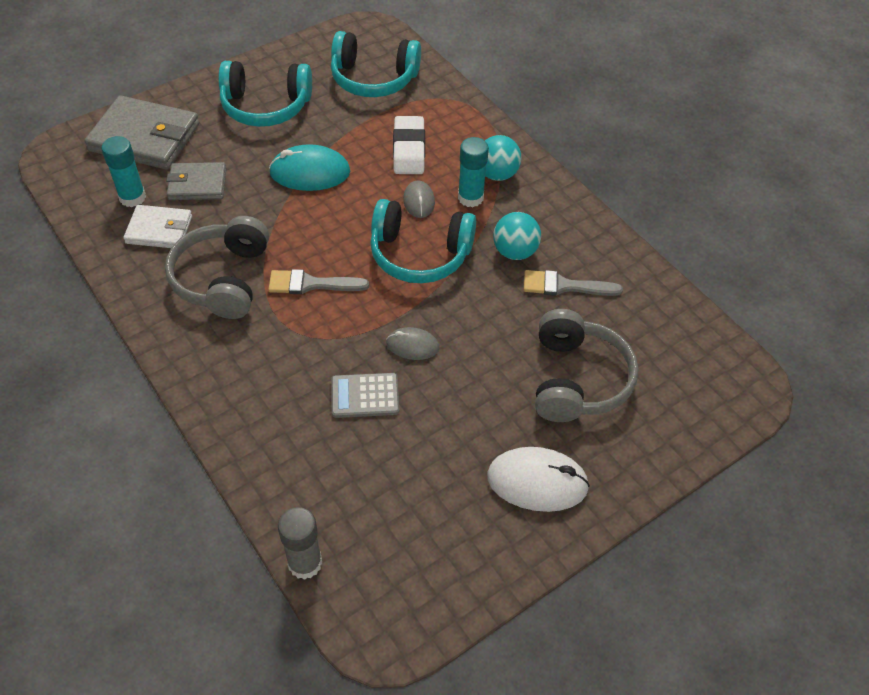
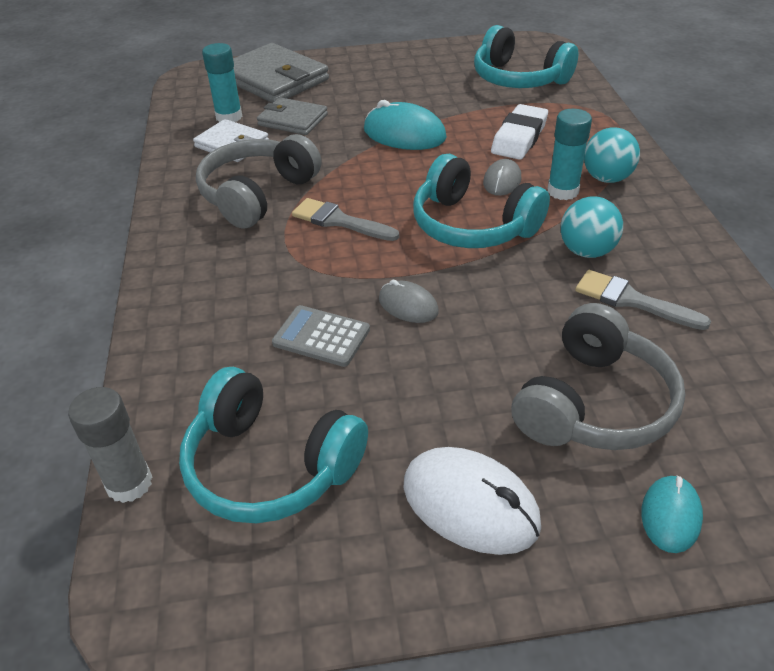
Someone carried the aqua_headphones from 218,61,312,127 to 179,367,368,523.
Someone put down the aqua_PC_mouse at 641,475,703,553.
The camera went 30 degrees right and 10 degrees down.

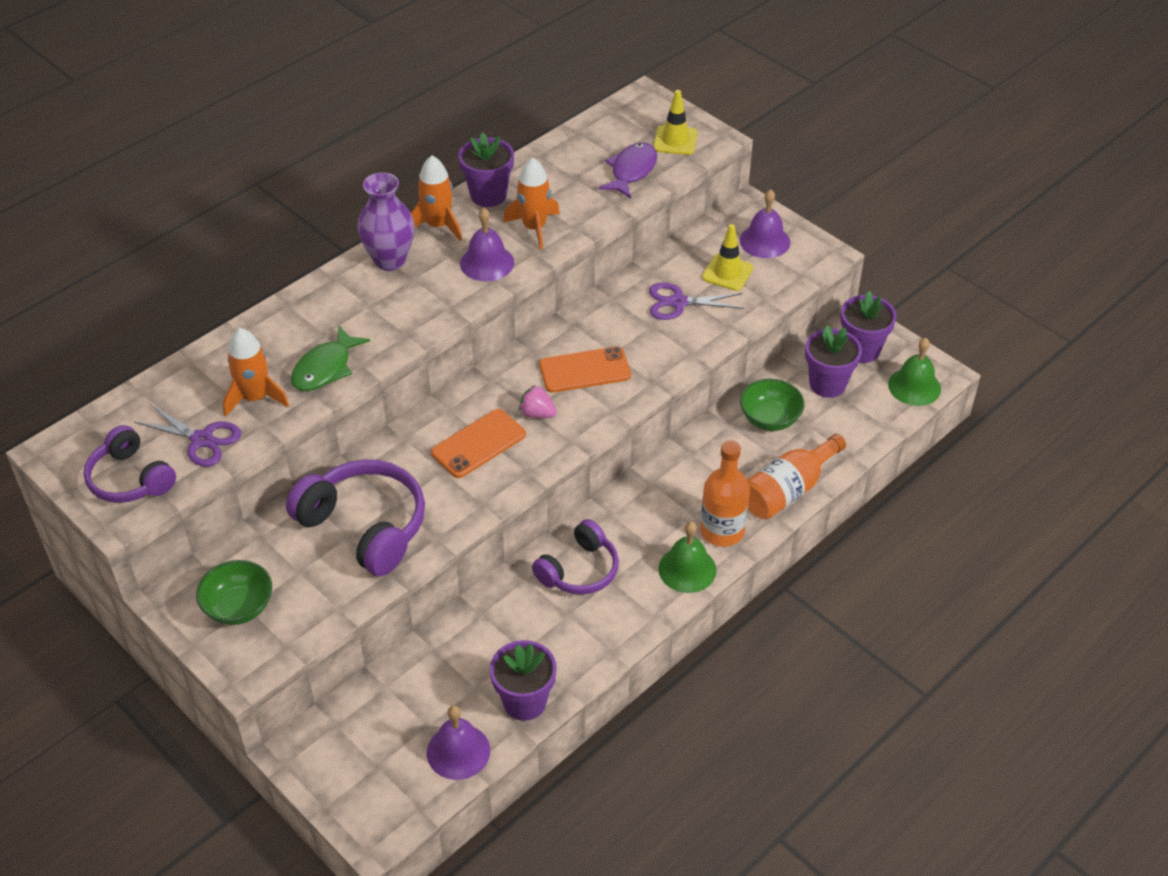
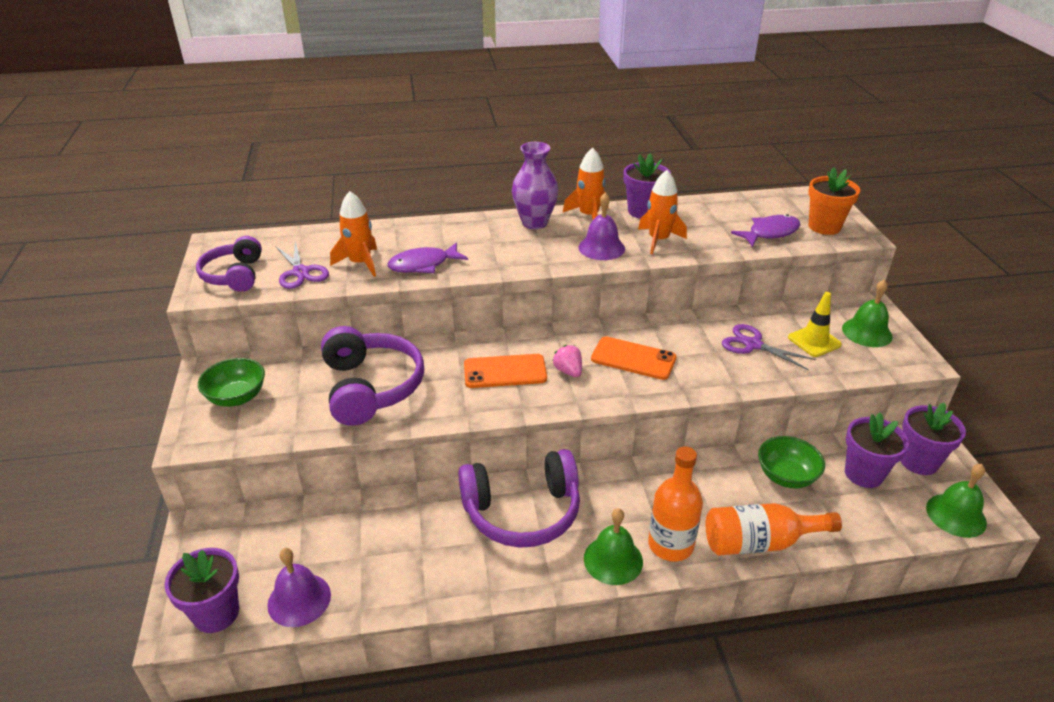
Someone carried the royal_purple_plant_pot from 490,640,557,721 to 164,548,239,633.
Someone repainted the leaf-green_fish at 291,326,370,391, which became the royal_purple_fish at 388,242,468,273.
Someone scaled the royal_purple_headphones at 532,519,619,595 by 1.54.
Someone swapped the golden_safety_cone at 653,90,697,155 for the orange_plant_pot at 808,167,860,235.
Someone repainted the royal_purple_hand_bell at 740,189,790,258, which became the leaf-green_hand_bell at 842,279,893,347.
The camera went 35 degrees right and 10 degrees down.

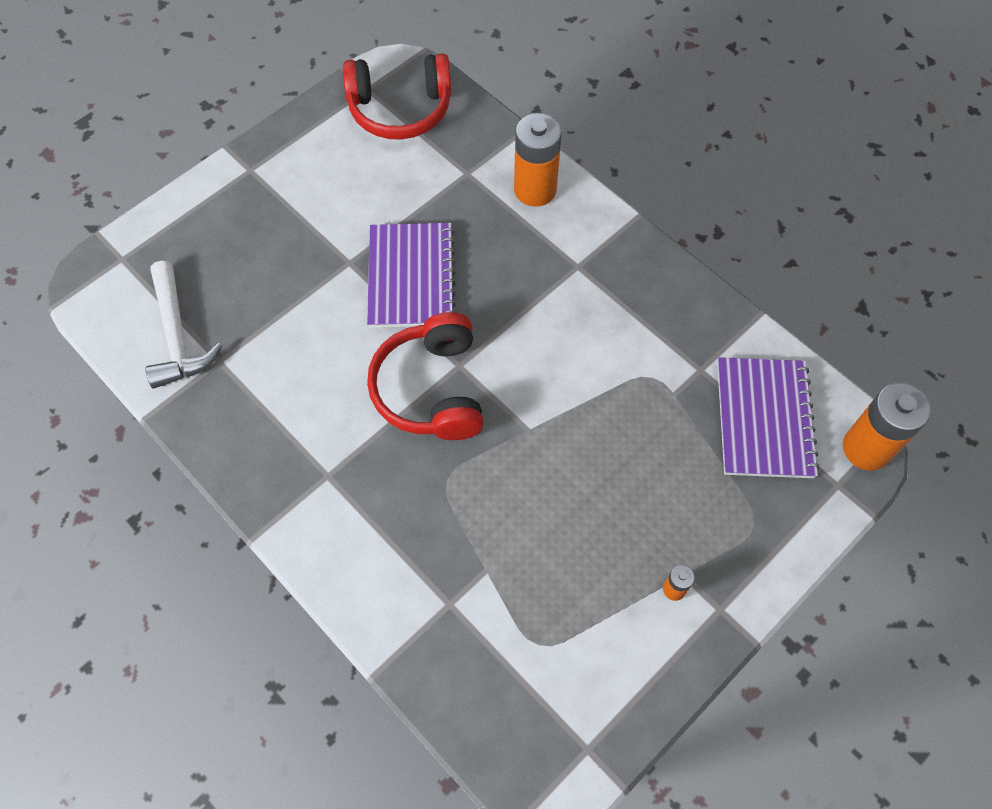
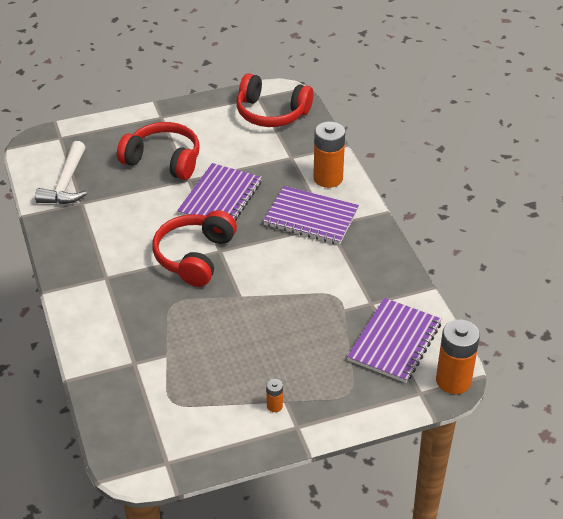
Someone put down the scarlet_headphones at 117,122,200,180.
Someone put down the royal_purple_notebook at 263,186,359,245.
The camera went 25 degrees right and 20 degrees down.

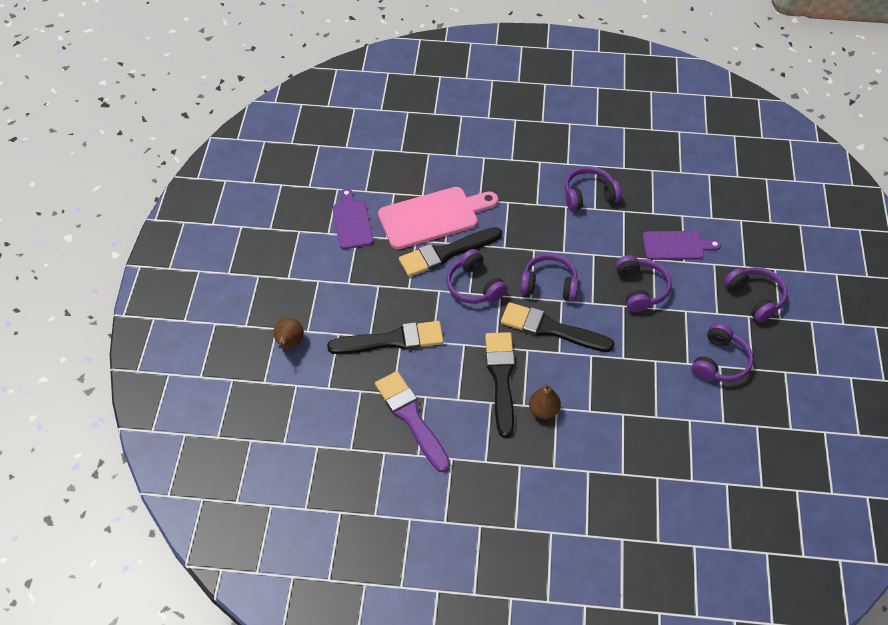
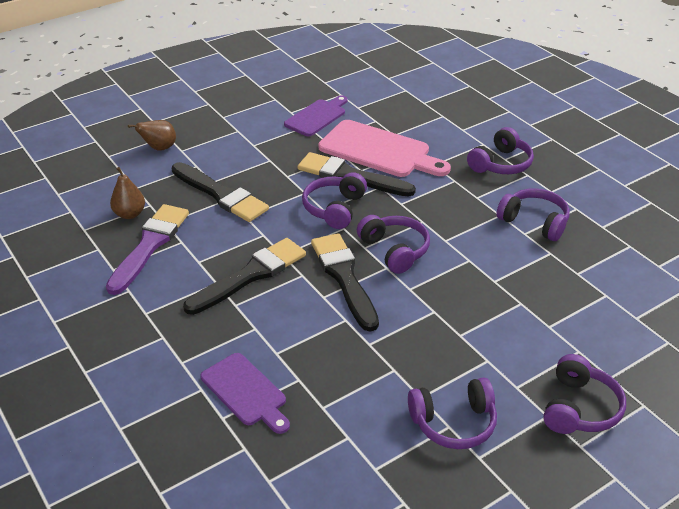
Someone carried the brown_pear from 529,384,561,419 to 110,167,145,219.
Someone carried the royal_purple_chopping_board from 643,231,721,260 to 201,353,290,434.
Someone carried the royal_purple_headphones from 615,255,672,312 to 467,127,534,174.
The camera went 50 degrees right and 15 degrees down.

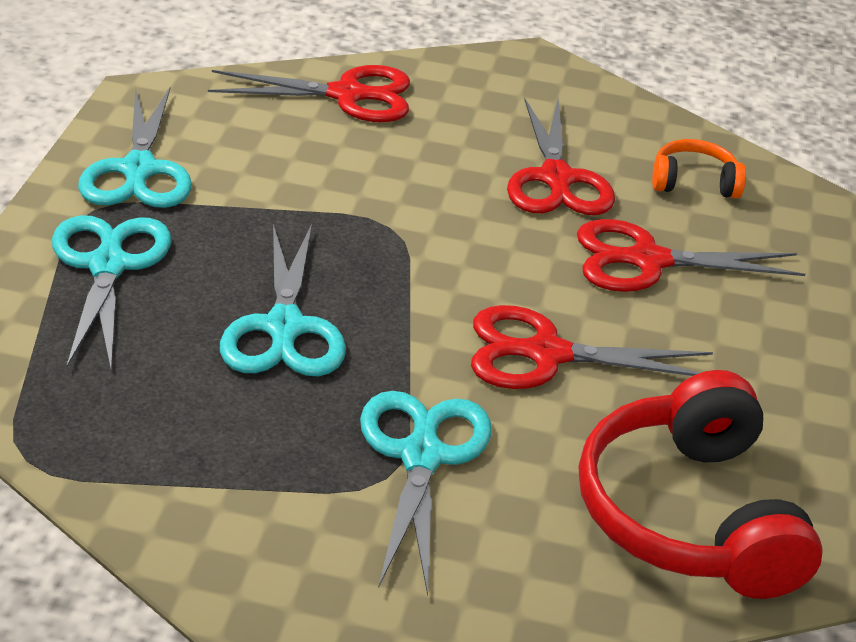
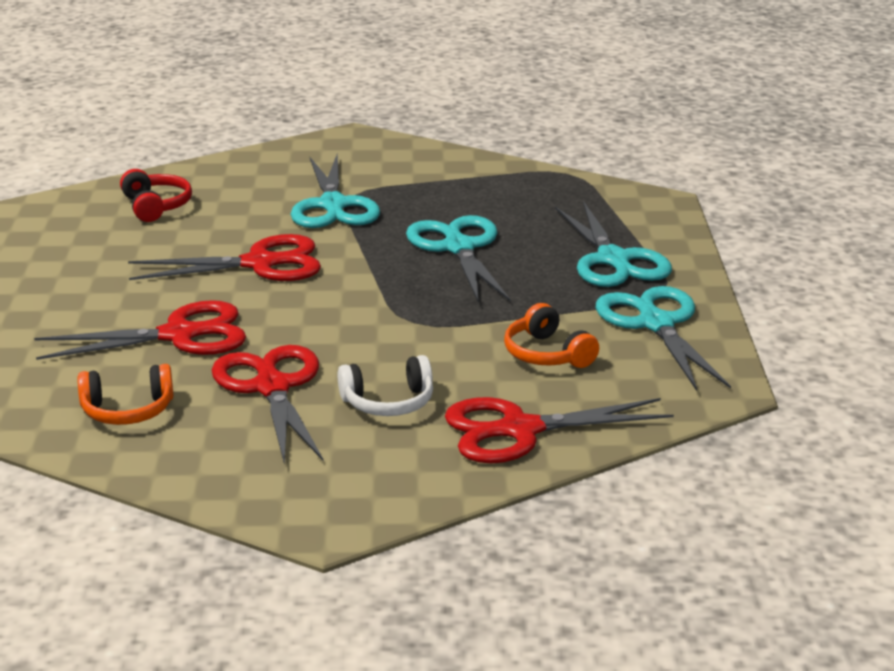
Someone scaled the scarlet_headphones at 579,370,823,599 by 0.48.
Someone put down the snow-white_headphones at 338,355,433,416.
Someone put down the orange_headphones at 504,303,599,368.
The camera went 170 degrees right and 10 degrees down.

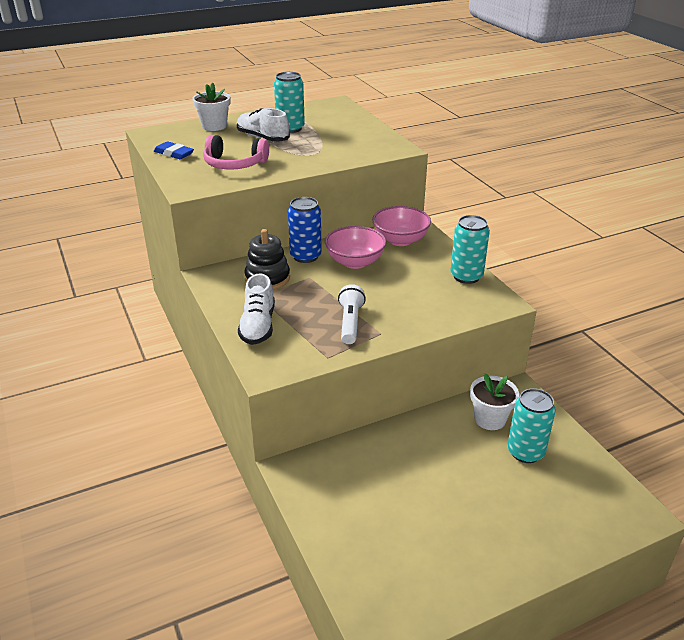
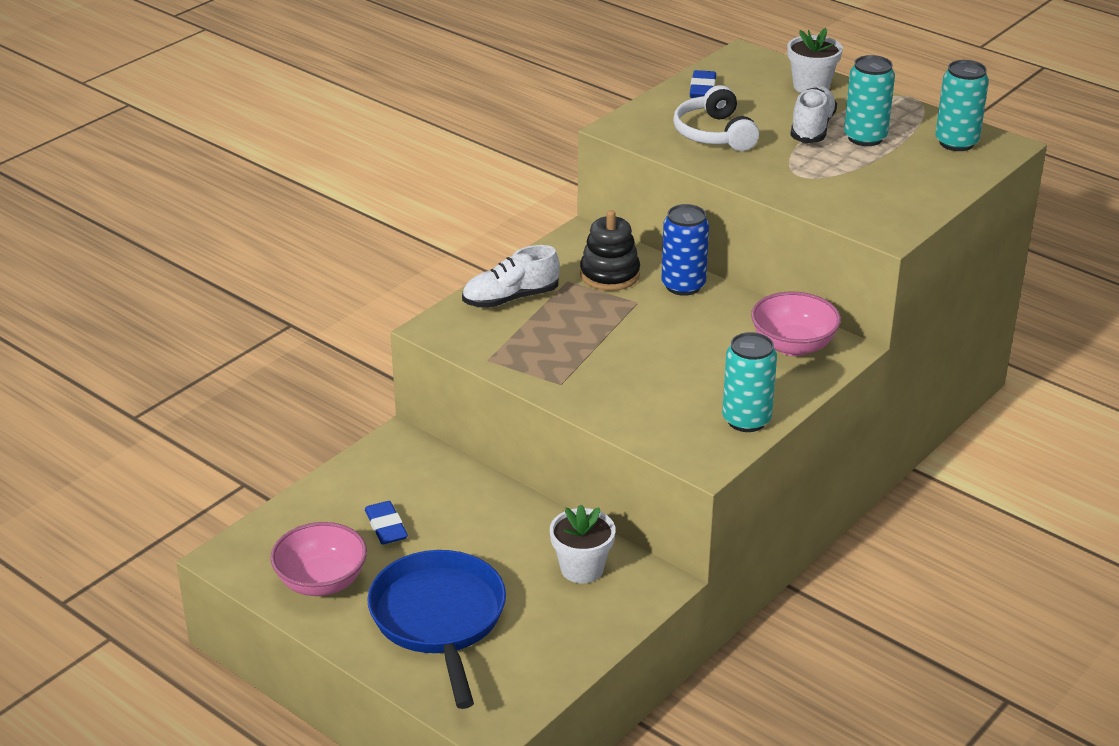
Someone carried the rosy_deep_dish from 325,226,386,269 to 270,522,367,596.
Someone put down the royal_blue_gum_eraser at 365,501,408,545.
Someone put down the royal_blue_frying_pan at 367,550,506,709.
Someone repainted the rosy_headphones at 203,135,269,170, which became the snow-white_headphones at 673,85,759,151.
Someone carried the aqua_can from 507,388,556,463 to 935,60,989,151.
Someone took away the snow-white_flashlight at 338,284,366,344.
The camera went 65 degrees right and 0 degrees up.

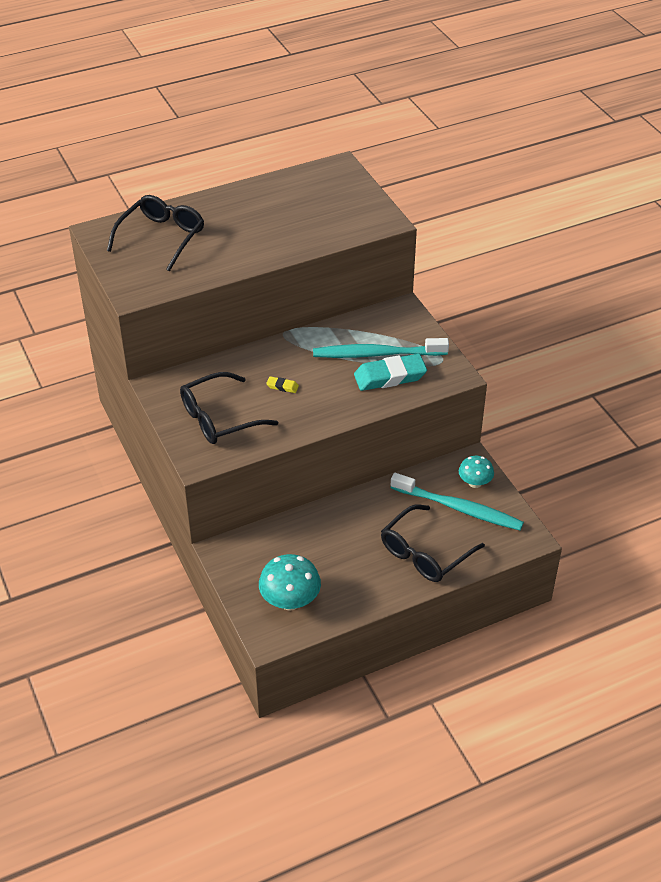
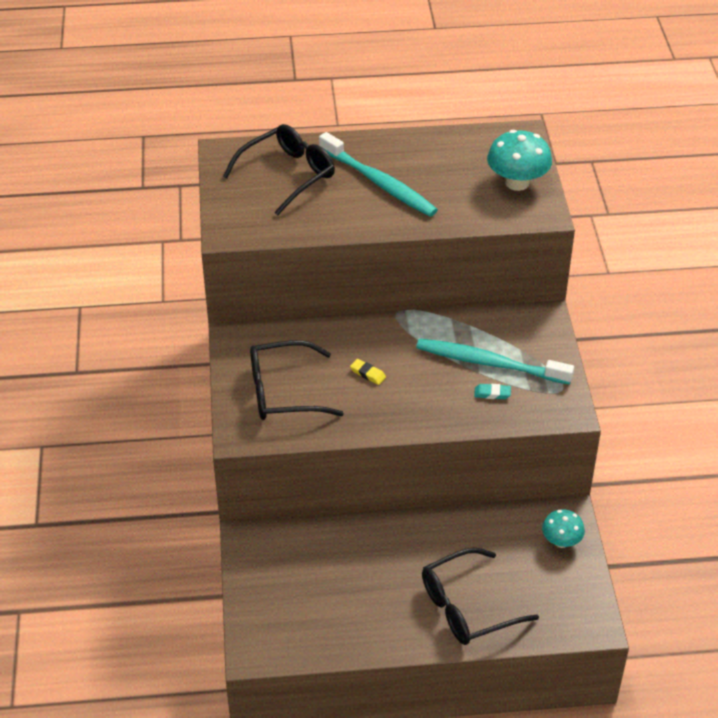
Someone carried the aqua_dental_brush from 391,473,524,530 to 319,132,438,217.
Someone scaled the aqua_gum_eraser at 354,354,427,391 by 0.44.
Someone carried the aqua_fungus from 259,554,321,611 to 487,130,552,191.
The camera went 20 degrees right and 0 degrees up.

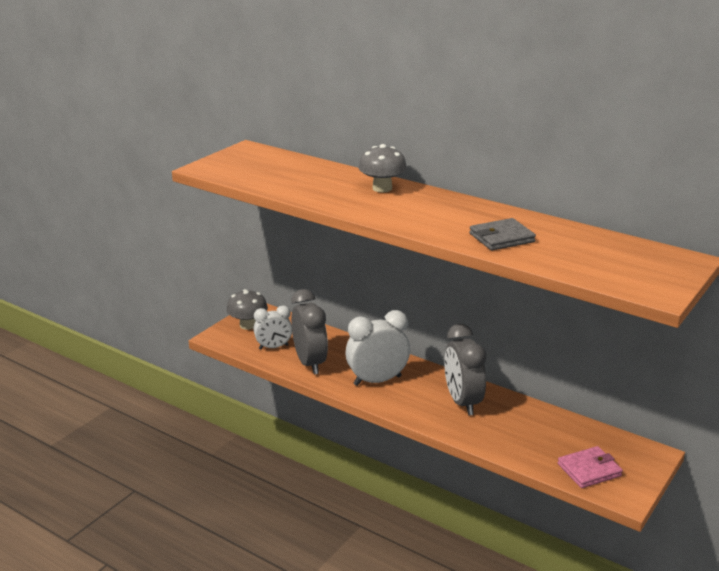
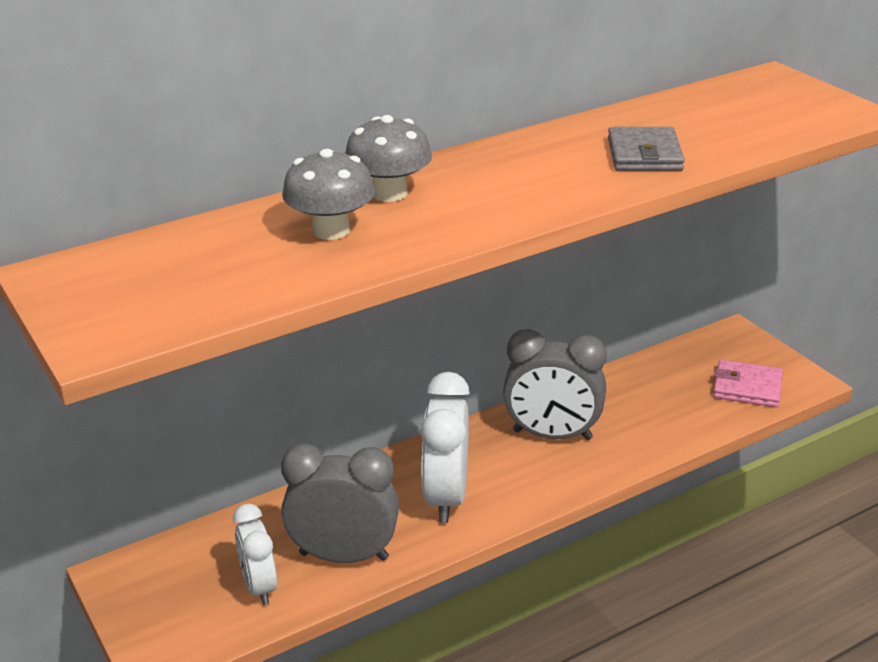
Someone rotated the snow-white_alarm_clock at 254,306,292,350 by 150 degrees clockwise.
Someone carried the grey_fungus from 227,289,268,330 to 282,149,375,240.
Someone rotated the rosy_card_wallet at 558,446,623,488 by 75 degrees counterclockwise.
The camera went 65 degrees left and 5 degrees up.

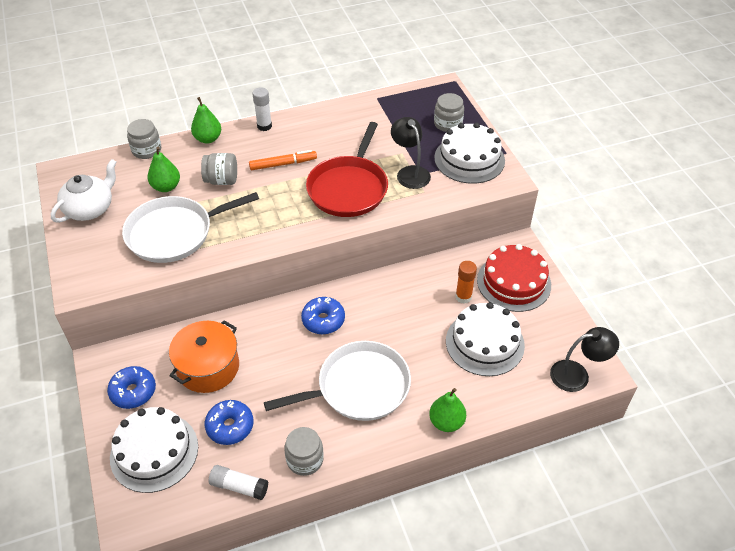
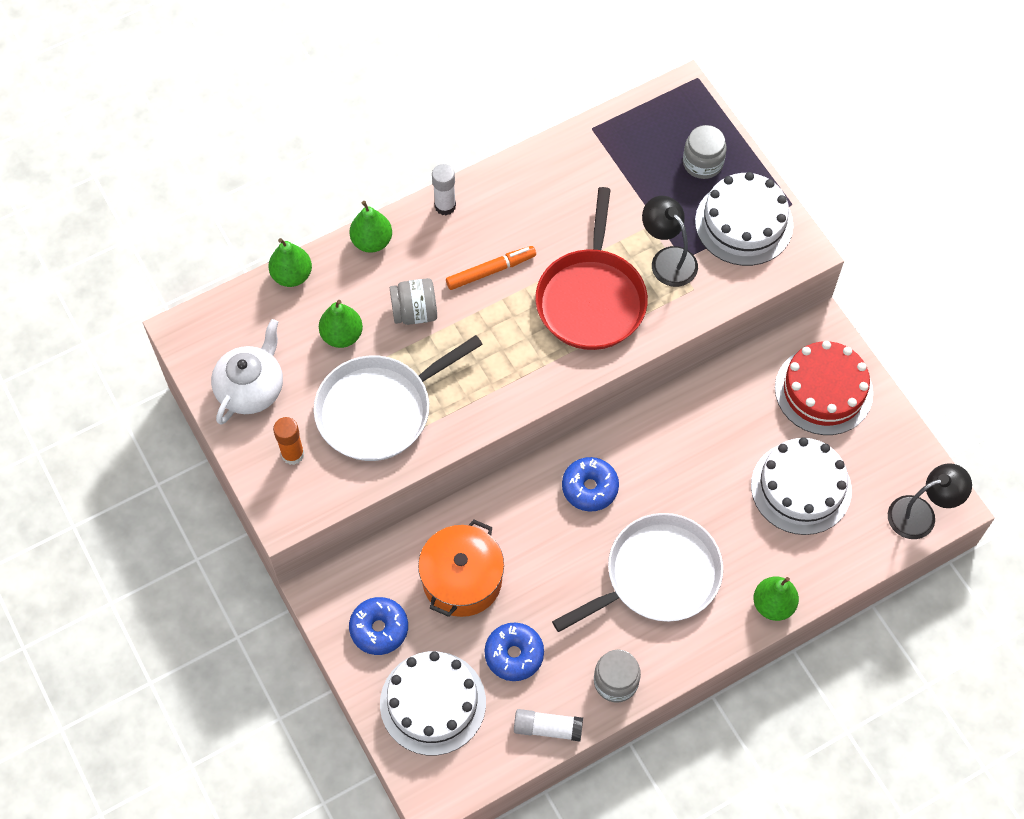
Someone swapped the grey_preserve_jar at 127,119,161,159 for the leaf-green_pear at 268,238,312,287.
Someone carried the orange_stick_of_glue from 455,261,477,304 to 273,417,304,465.
The camera went 10 degrees left and 15 degrees up.

